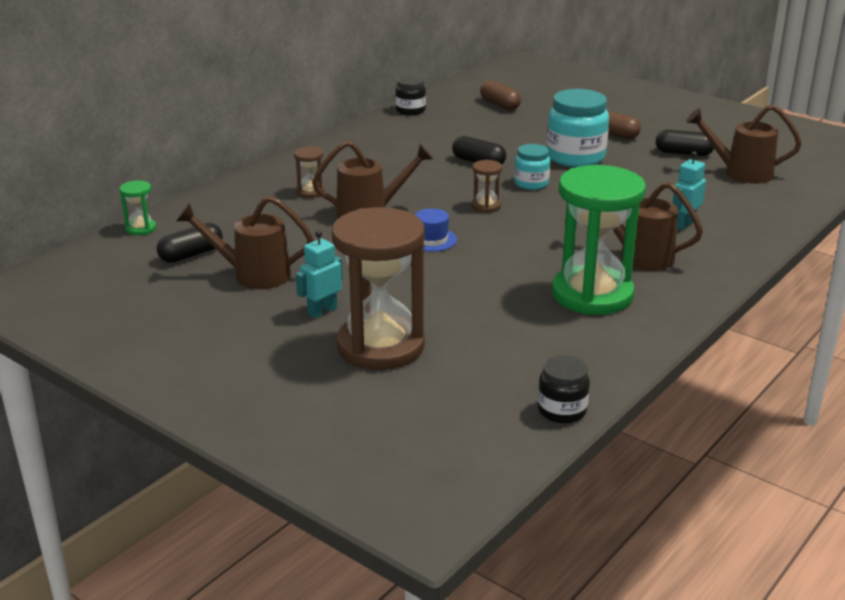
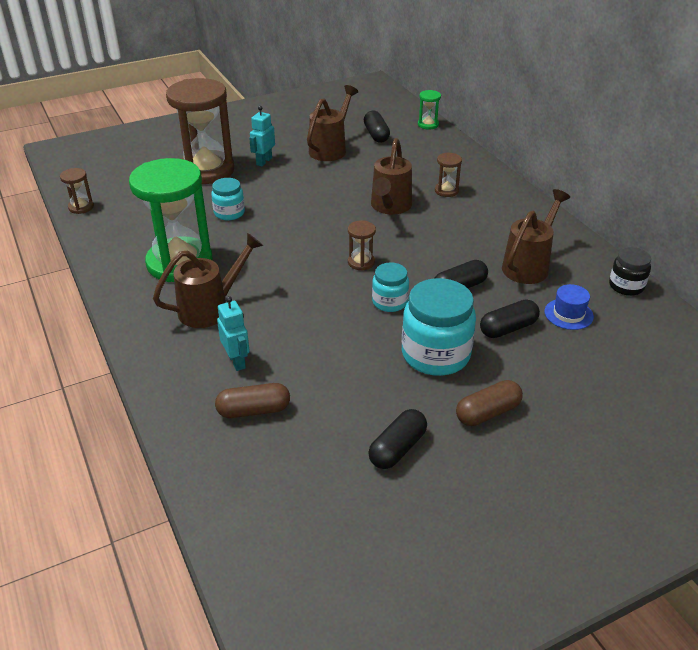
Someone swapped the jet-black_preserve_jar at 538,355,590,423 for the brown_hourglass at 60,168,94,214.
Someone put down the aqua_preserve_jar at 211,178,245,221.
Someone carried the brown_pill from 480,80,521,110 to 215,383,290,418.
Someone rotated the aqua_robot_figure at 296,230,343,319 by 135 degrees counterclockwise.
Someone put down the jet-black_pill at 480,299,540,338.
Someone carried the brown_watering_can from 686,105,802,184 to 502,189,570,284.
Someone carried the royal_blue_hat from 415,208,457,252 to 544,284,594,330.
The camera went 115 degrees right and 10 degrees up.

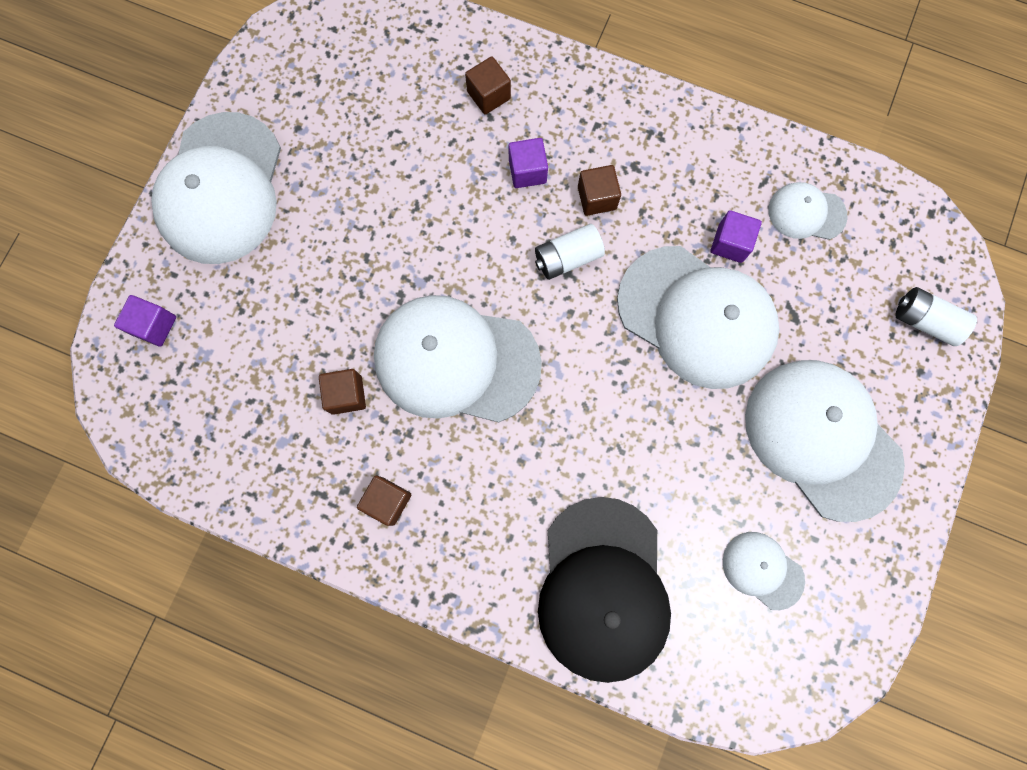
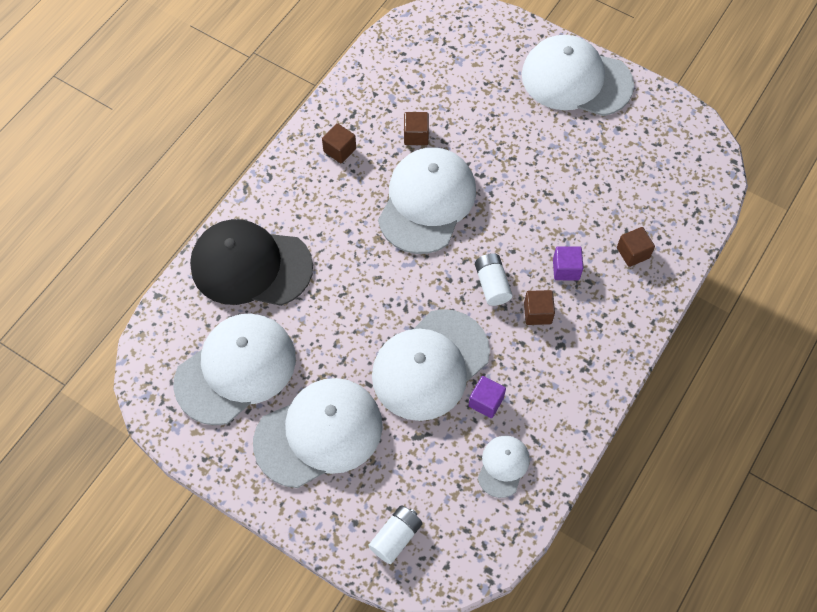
Someone scaled the snow-white_baseball_cap at 723,532,805,610 by 2.07.
Someone took away the royal_purple_solid_cube at 114,295,176,347.
The camera went 100 degrees right and 15 degrees down.

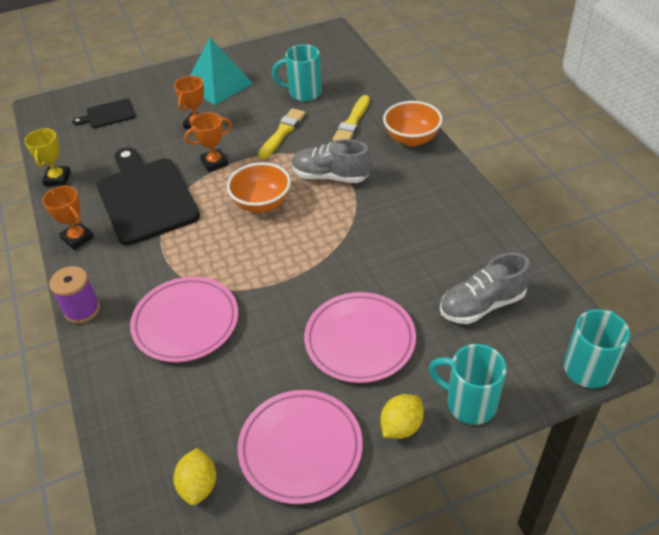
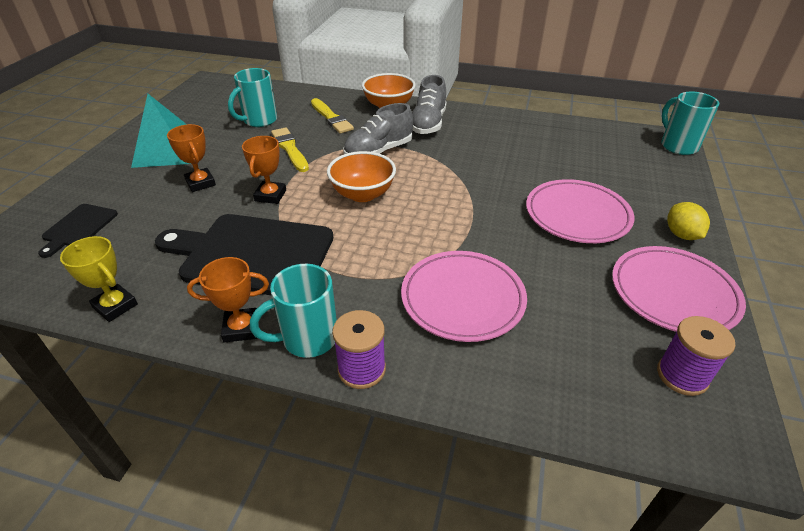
Someone carried the aqua_tea_mug from 429,344,506,425 to 250,264,337,358.
Someone carried the grey_sneaker from 440,253,531,324 to 412,75,446,134.
Someone swapped the golden_citrus_fruit at 173,448,216,505 for the royal_purple_bobbin at 657,316,735,396.
The camera went 55 degrees left and 5 degrees down.

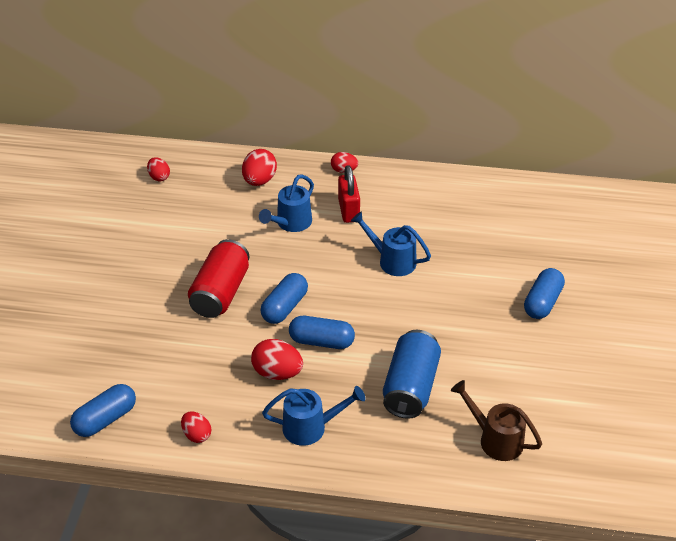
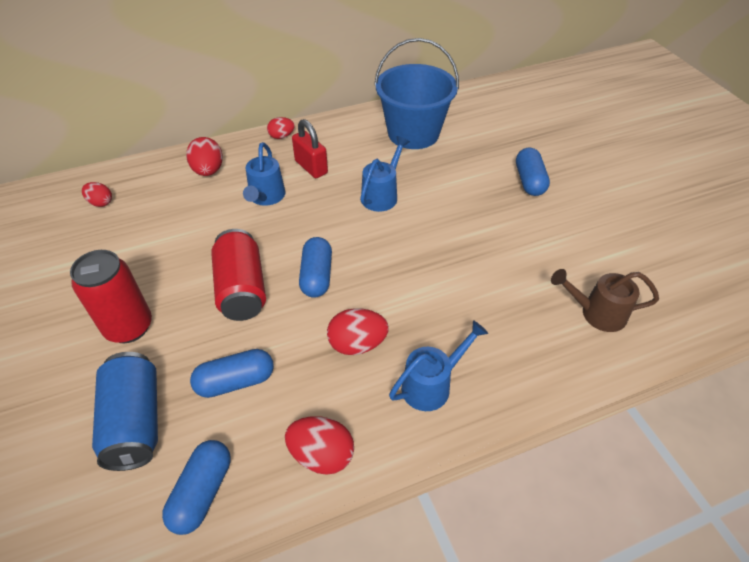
Someone put down the scarlet_can at 70,250,152,343.
Someone carried the royal_blue_can from 383,330,441,419 to 92,352,158,471.
Someone carried the royal_blue_pill from 289,316,355,349 to 190,349,274,398.
Someone scaled the scarlet_toy_egg at 181,412,211,443 by 1.58.
Someone rotated the royal_blue_watering_can at 351,211,431,276 by 120 degrees clockwise.
Someone put down the royal_blue_bucket at 374,38,459,149.
The camera went 30 degrees left and 5 degrees up.

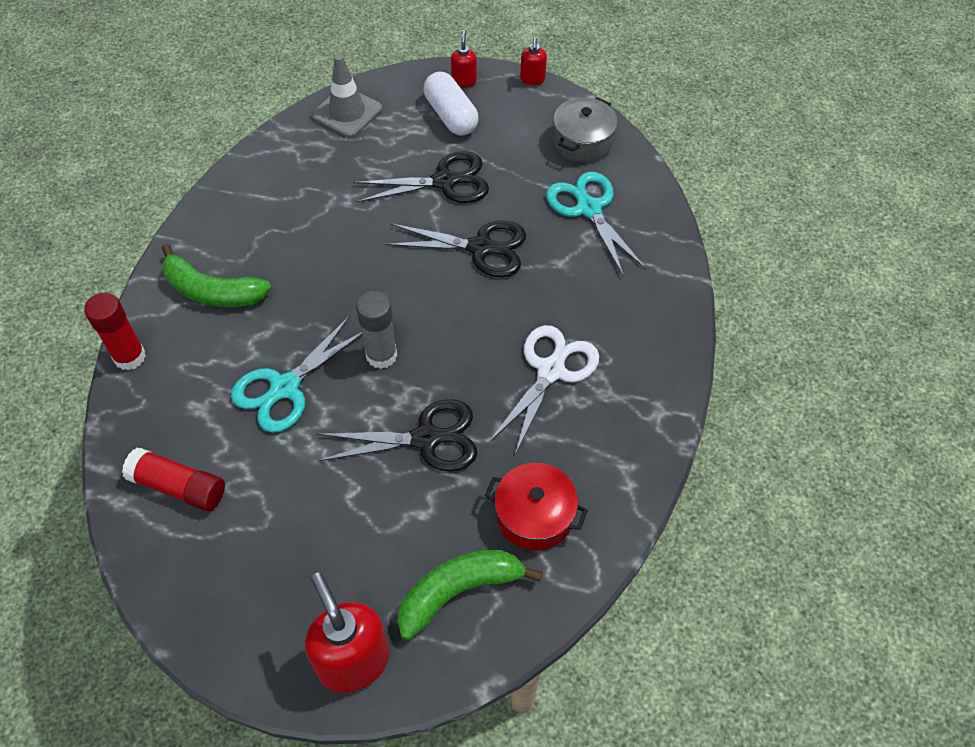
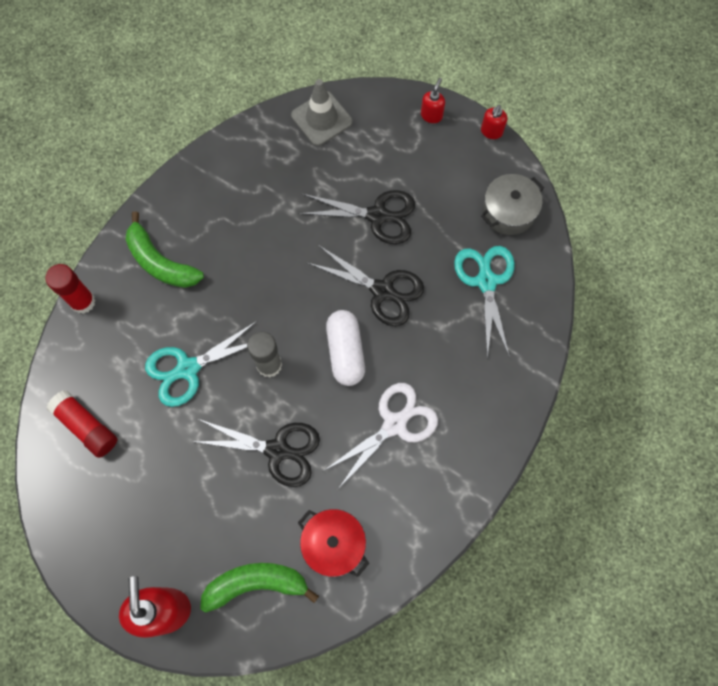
Someone carried the snow-white_pill from 424,71,479,136 to 326,310,365,386.
The camera went 20 degrees right and 15 degrees up.

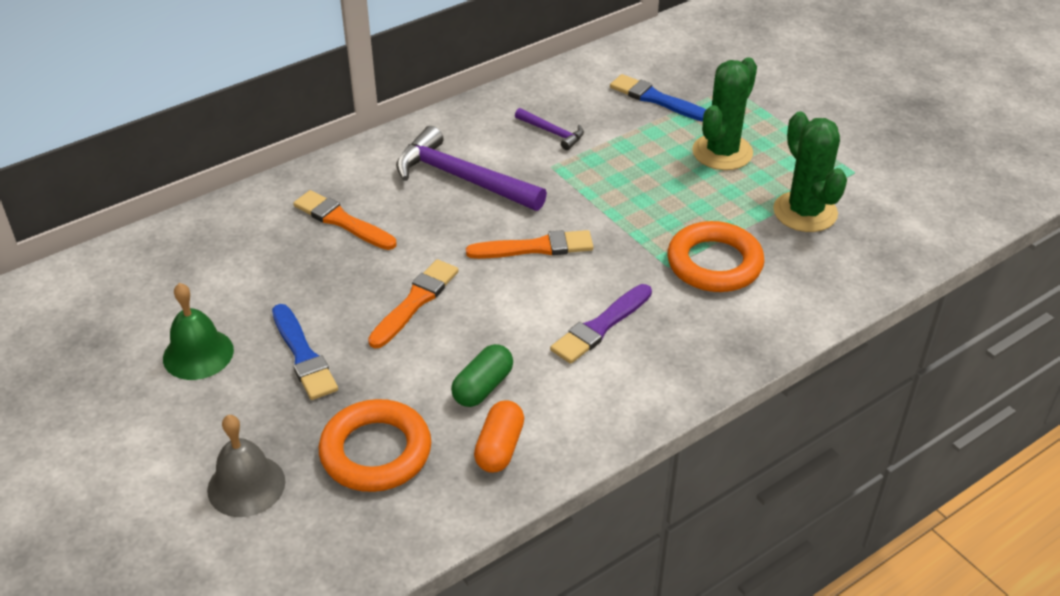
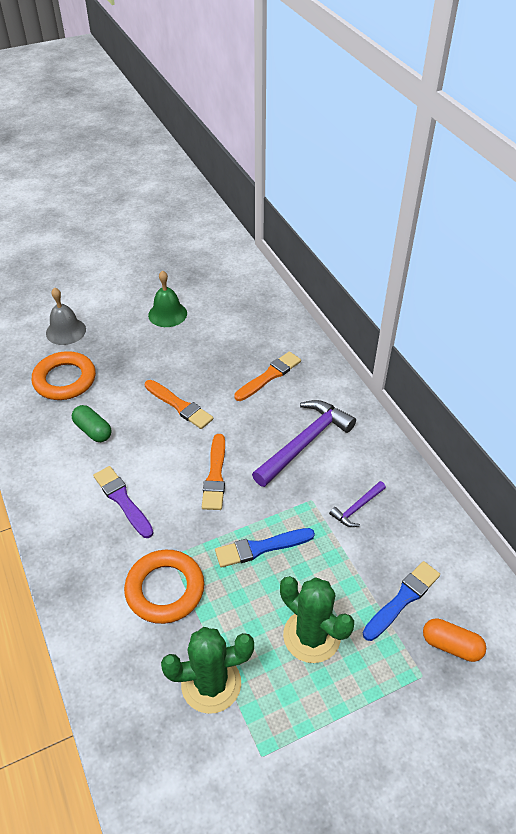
Someone carried the royal_blue_brush from 272,304,338,400 to 215,528,315,568.
Someone carried the orange_pill from 474,400,524,473 to 423,618,486,662.
The camera went 100 degrees right and 5 degrees up.

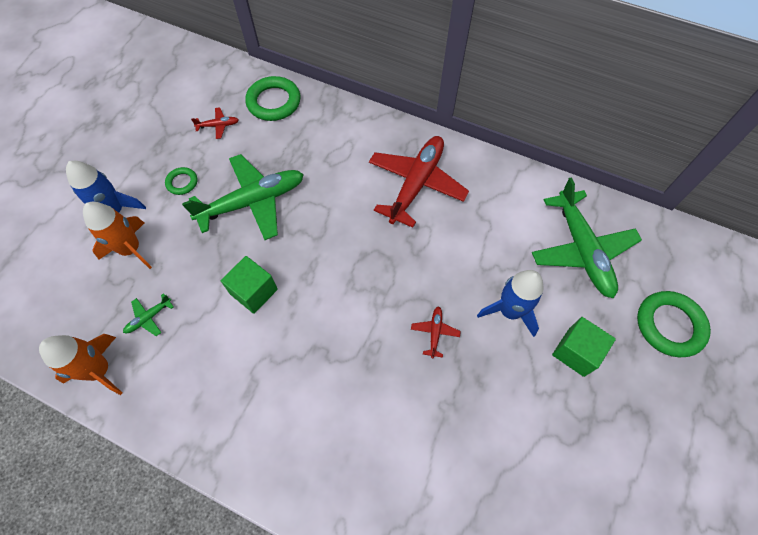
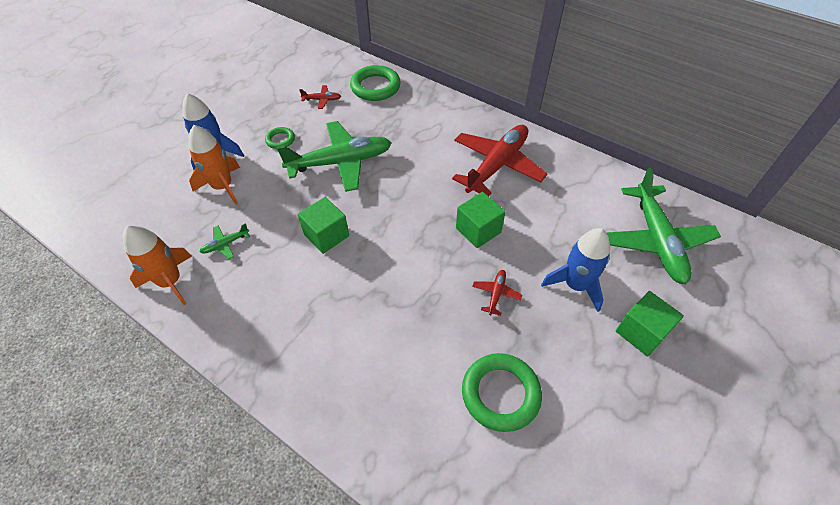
Someone put down the leaf-green_solid_cube at 456,192,505,248.
Someone carried the leaf-green_hoop from 637,291,711,357 to 462,353,542,432.
The camera went 10 degrees right and 10 degrees down.

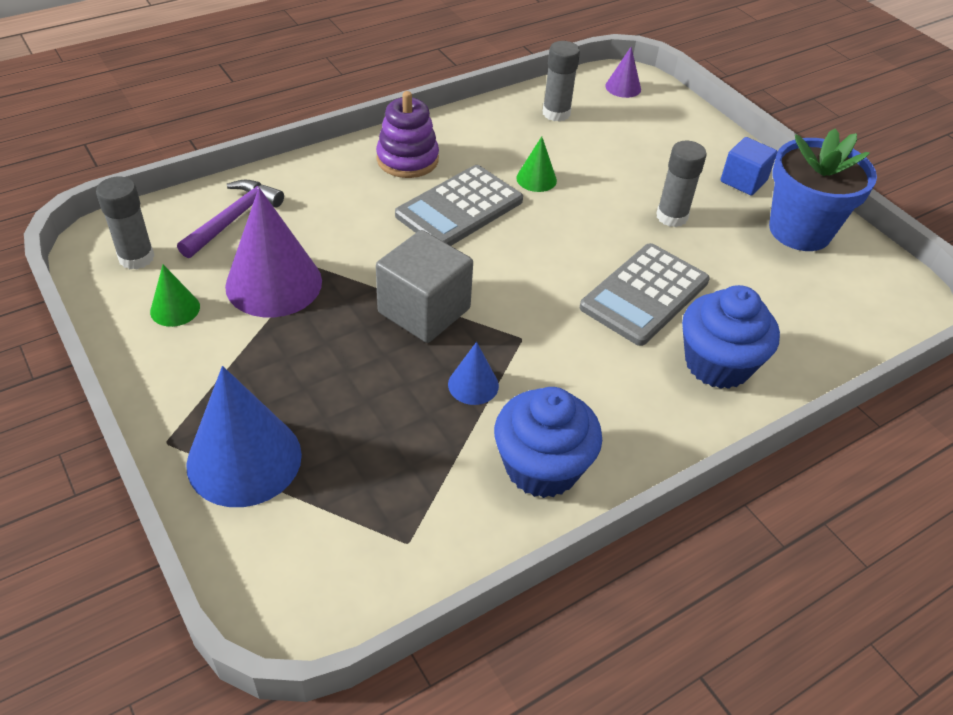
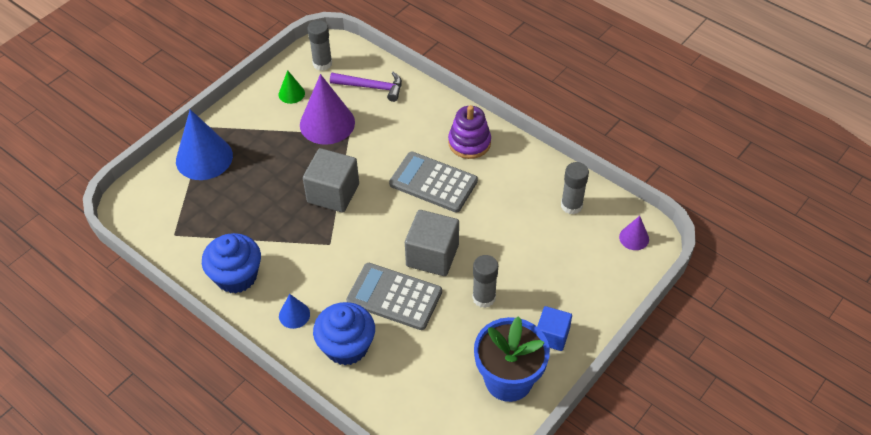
Someone carried the royal_blue_cone from 448,342,499,405 to 279,294,310,329.
Someone put down the grey_solid_cube at 405,210,459,276.
Someone took away the leaf-green_cone at 516,136,557,192.
The camera went 75 degrees right and 5 degrees up.

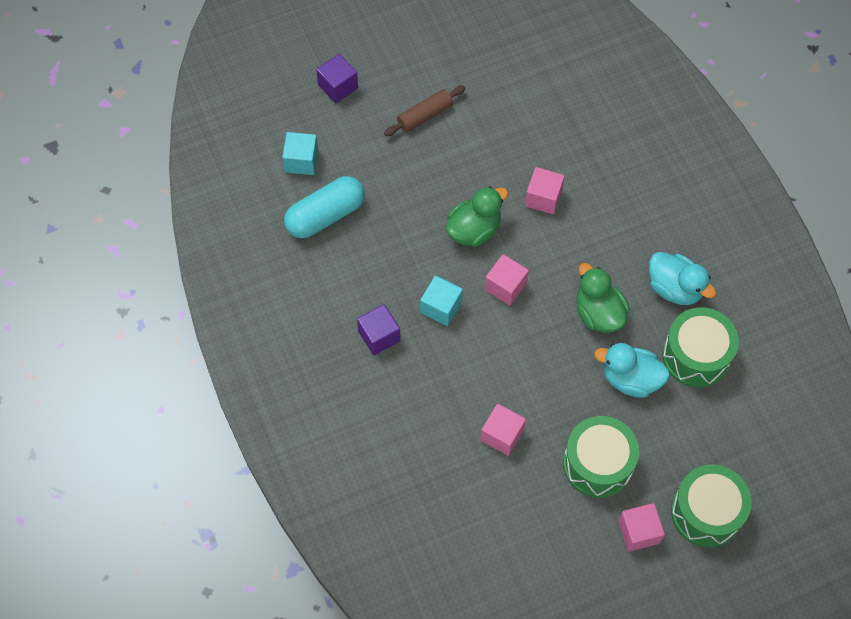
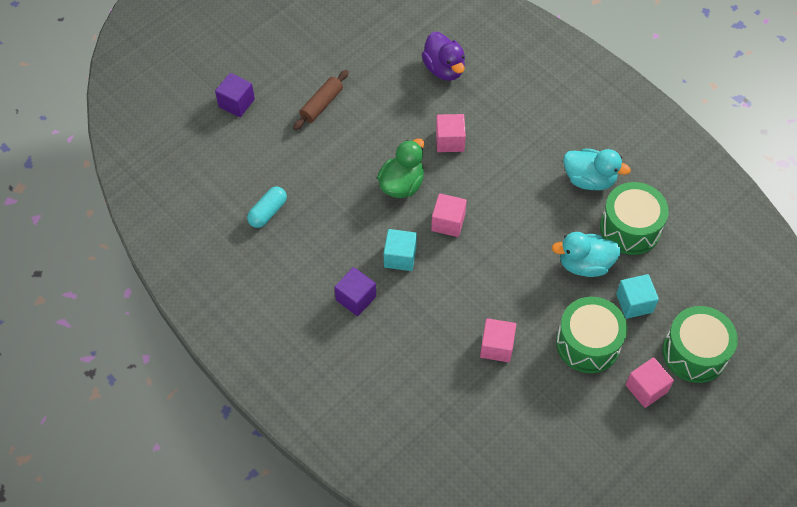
Someone scaled the aqua_pill at 284,176,365,239 by 0.62.
Someone put down the royal_purple_toy_duck at 422,32,465,81.
Someone carried the aqua_solid_cube from 282,132,319,175 to 616,274,659,319.
Someone took away the leaf-green_toy_duck at 577,263,630,333.
The camera went 20 degrees left and 5 degrees down.

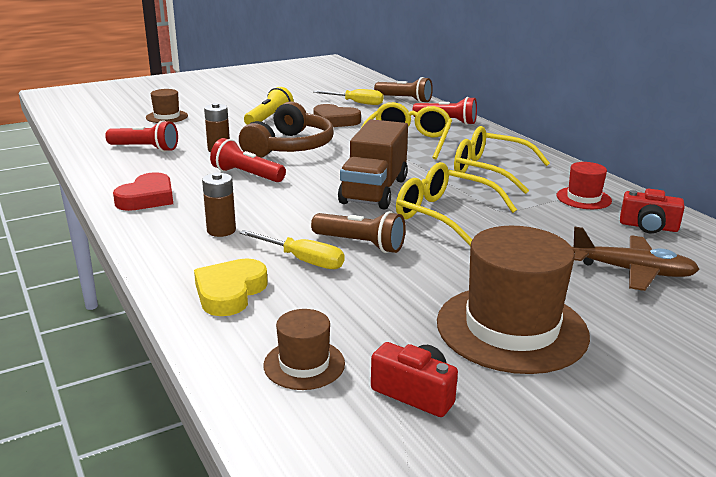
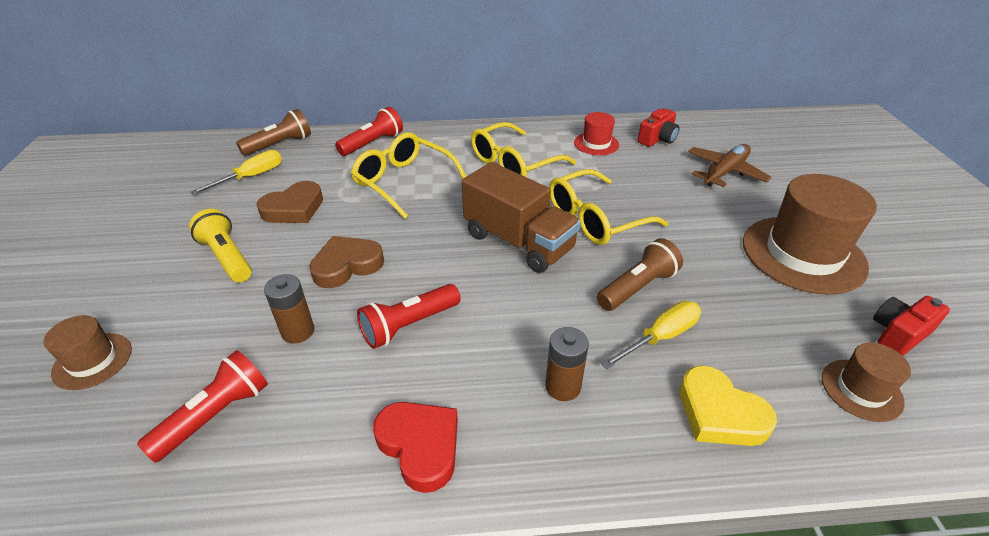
Someone swapped the brown_headphones at 239,102,334,158 for the brown_heart at 309,236,384,288.
The camera went 65 degrees left and 15 degrees up.

